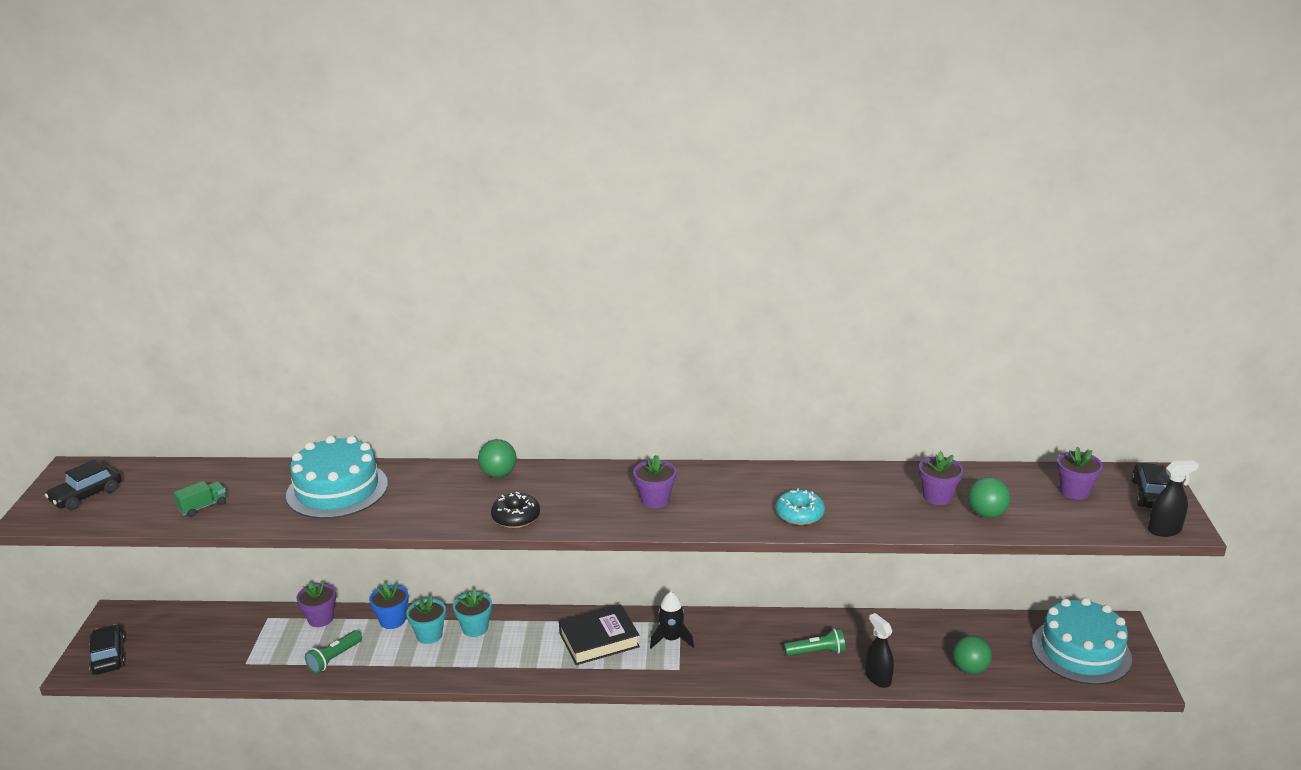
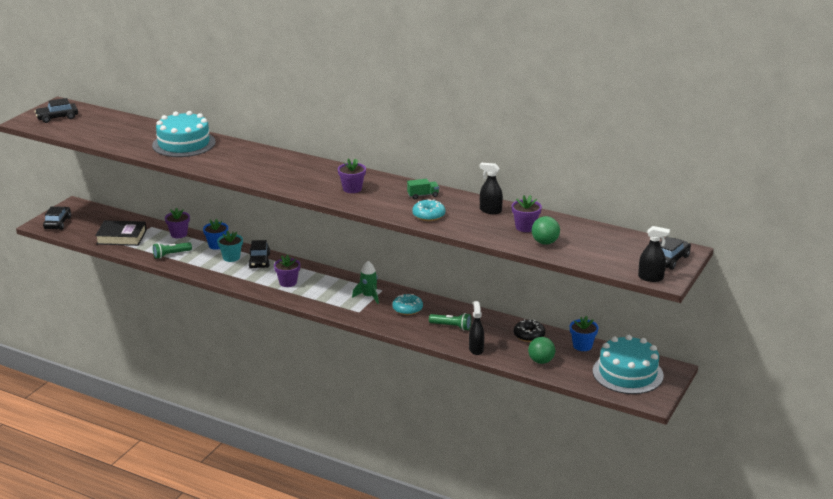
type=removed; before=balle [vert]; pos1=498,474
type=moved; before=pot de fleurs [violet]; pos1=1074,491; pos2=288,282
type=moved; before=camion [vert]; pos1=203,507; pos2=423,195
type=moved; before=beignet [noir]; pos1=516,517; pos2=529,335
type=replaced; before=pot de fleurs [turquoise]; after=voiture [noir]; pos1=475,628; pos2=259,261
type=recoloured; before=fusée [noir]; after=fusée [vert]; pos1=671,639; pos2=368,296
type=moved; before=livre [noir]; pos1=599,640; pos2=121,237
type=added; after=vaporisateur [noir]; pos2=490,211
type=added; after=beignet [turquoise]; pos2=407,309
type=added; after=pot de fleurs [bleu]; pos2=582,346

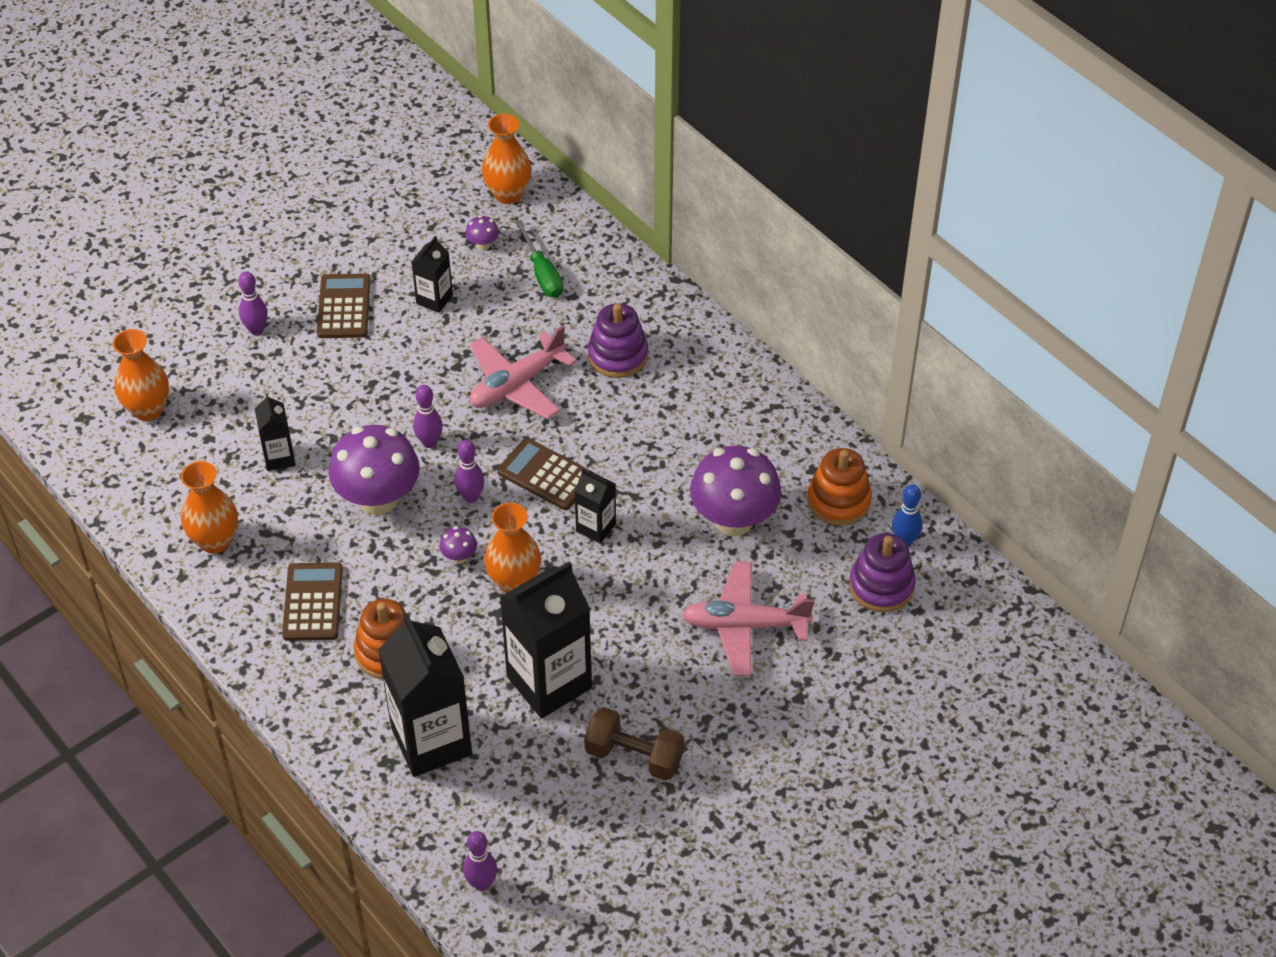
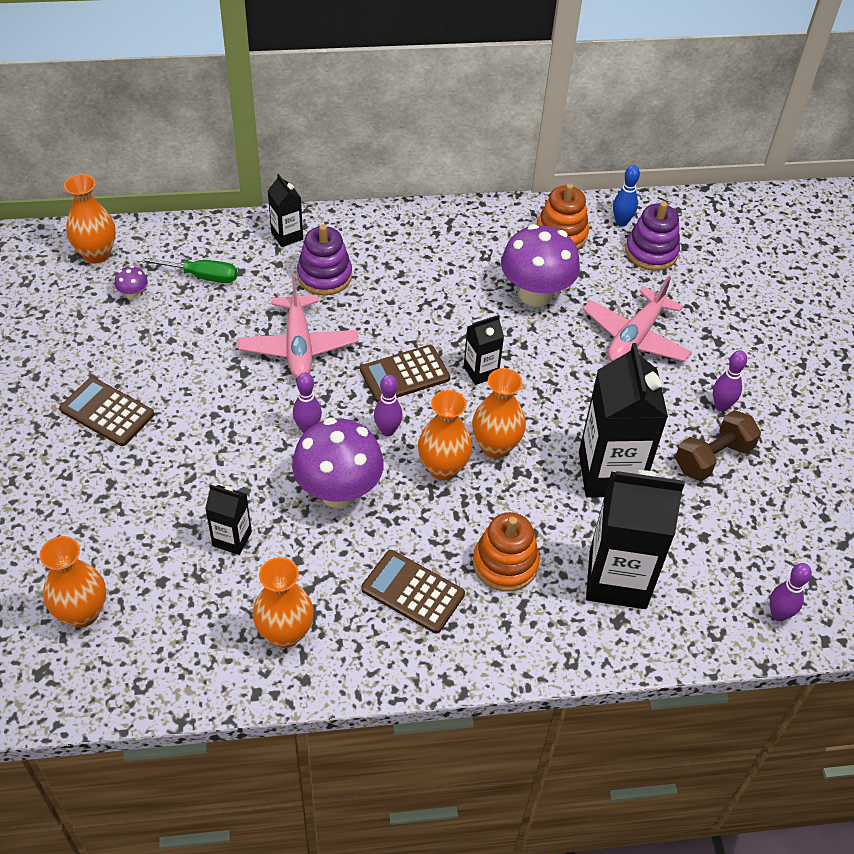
type=moved; before=brique de lait [noir]; pos1=434,299; pos2=287,236
type=moved; before=quille [violet]; pos1=256,330; pos2=721,406
type=replaced; before=champignon [violet]; after=vase [orange]; pos1=459,557; pos2=443,468

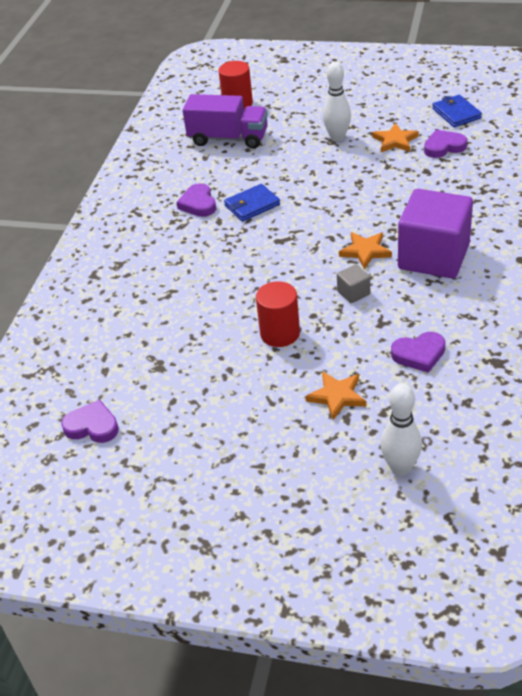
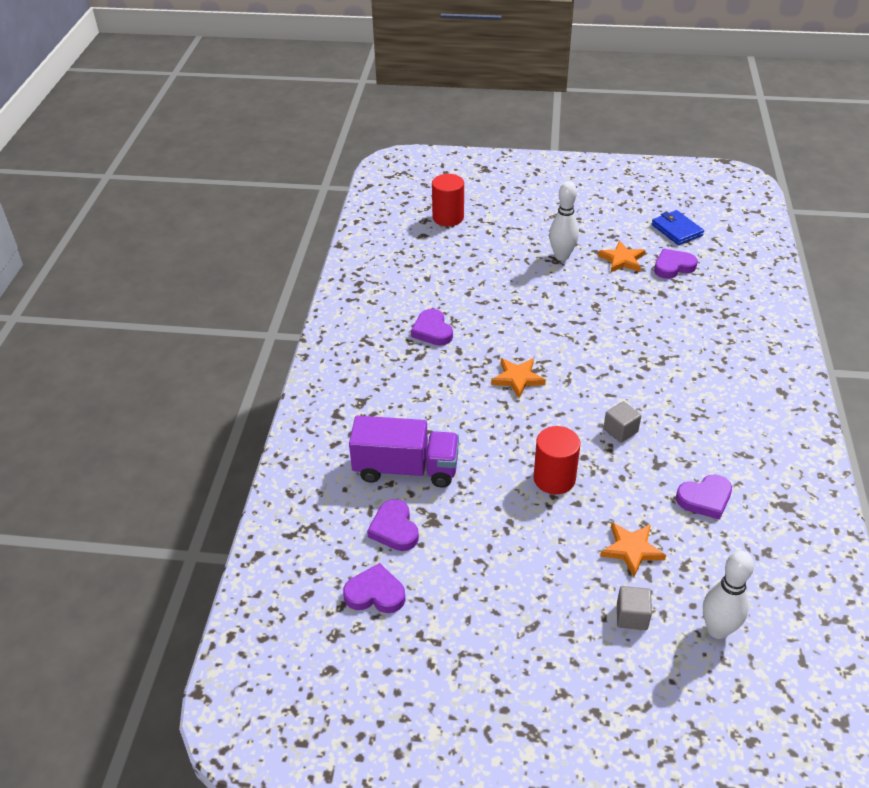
type=moved; before=camion [violet]; pos1=228,138; pos2=406,469
type=removed; before=portefeuille [bleu]; pos1=252,205
type=removed; before=cube [violet]; pos1=433,257
type=moved; before=étoile [orange]; pos1=365,251; pos2=517,378
type=added; after=cœur [violet]; pos2=394,529
type=added; after=cube [gris]; pos2=632,616

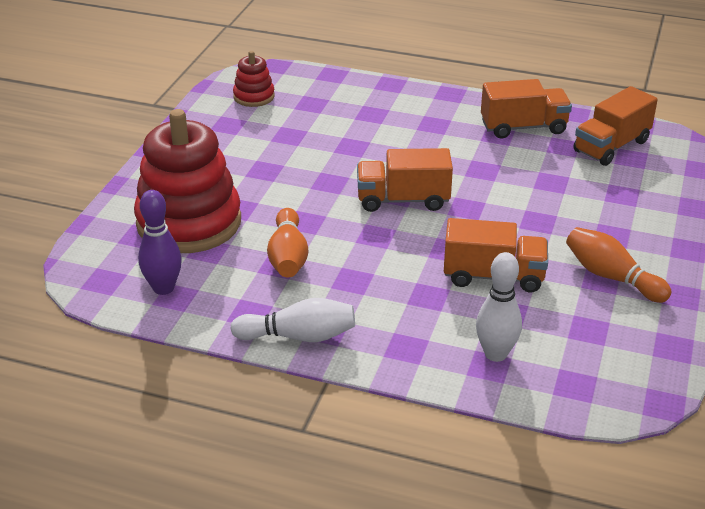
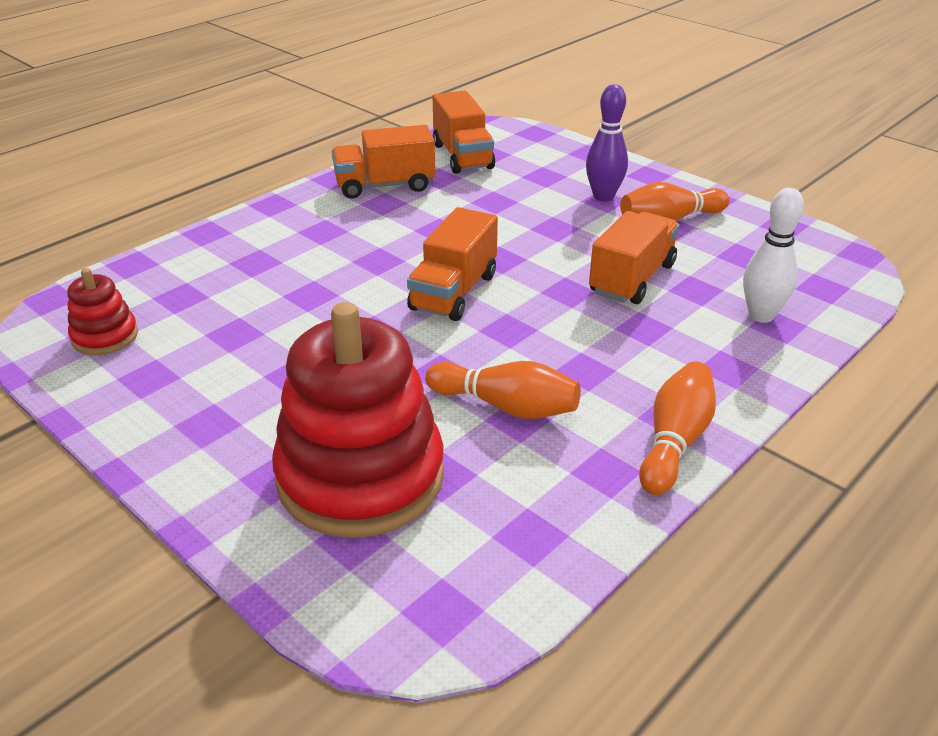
type=turned; before=camion [orange]; pos1=523,127; pos2=385,185; turn=-120
type=moved; before=quille [violet]; pos1=163,288; pos2=603,196
type=recoloured; before=quille [blanc]; after=quille [orange]; pos1=299,336; pos2=674,441

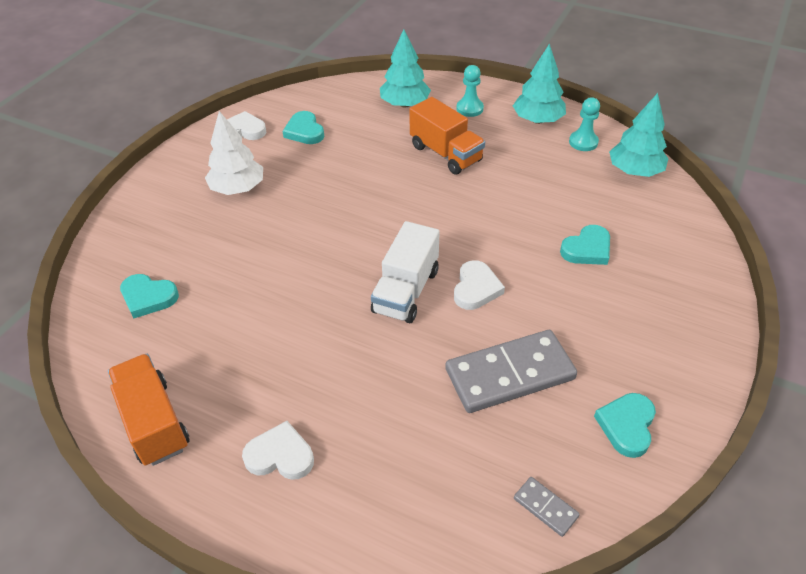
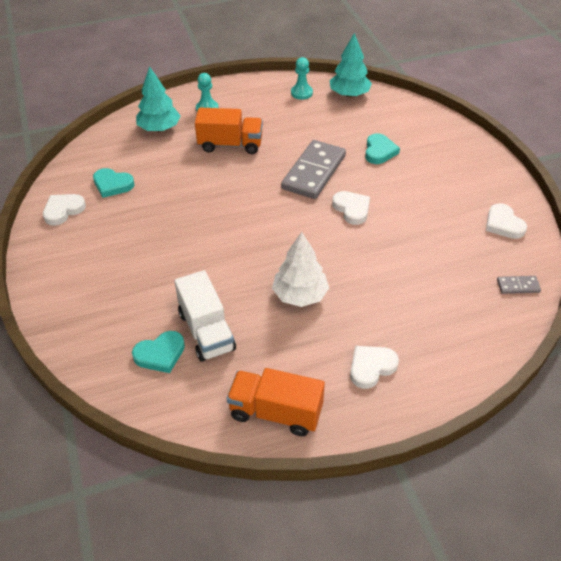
type=removed; before=arbre [turquoise]; pos1=537,120
type=moved; before=arbre [blanc]; pos1=238,188; pos2=300,295
type=moved; before=camion [blanc]; pos1=406,291; pos2=206,331
type=moved; before=domino [gris]; pos1=509,374; pos2=313,172
type=recoloured; before=cœur [turquoise]; after=cœur [blanc]; pos1=626,425; pos2=503,224

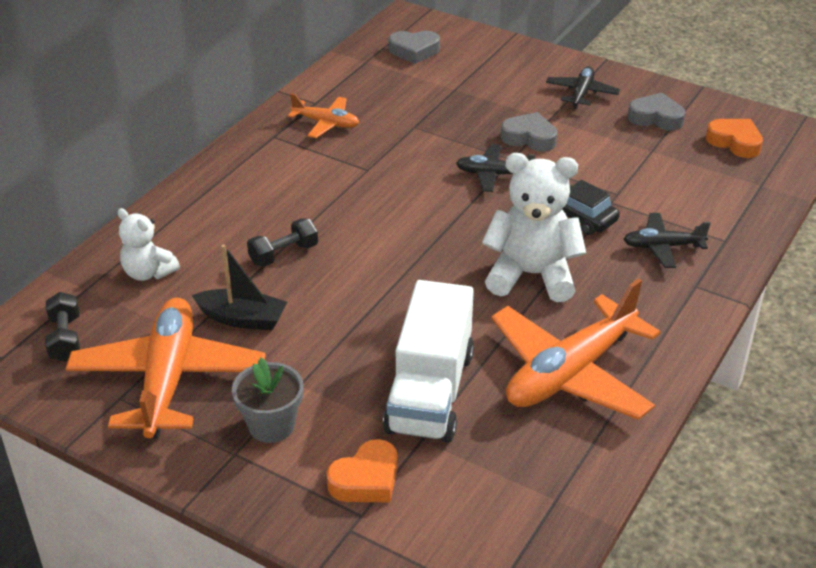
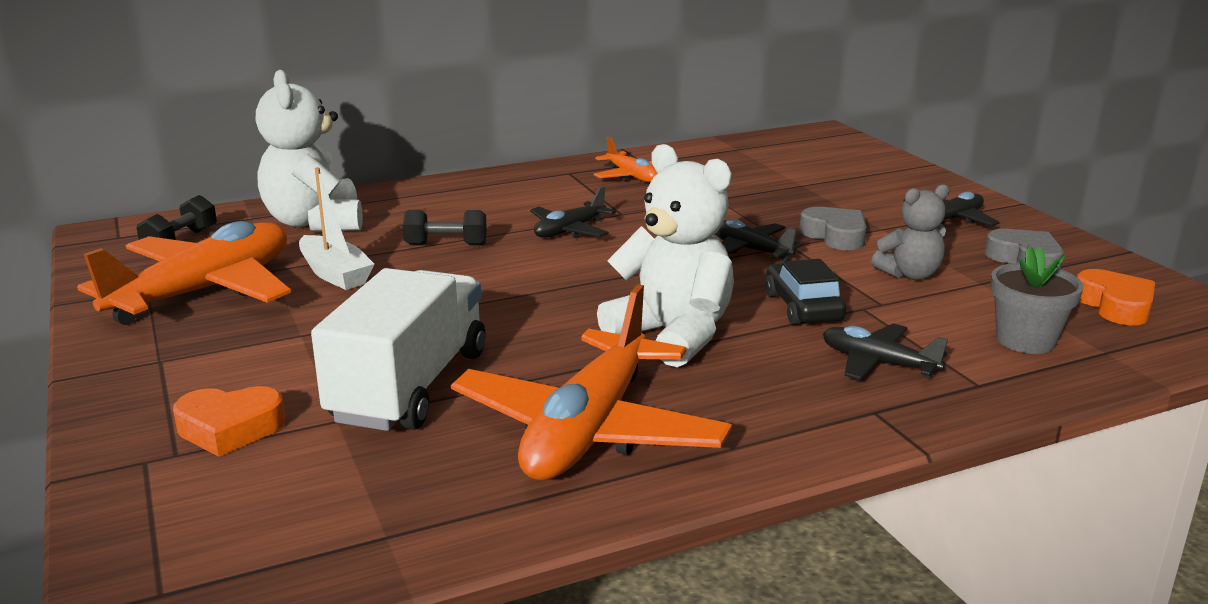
type=removed; before=cœur [gris]; pos1=414,51
type=resized; before=ours en peluche [blanc]; pos1=148,273; pos2=315,223; scale=1.73
type=recoloured; before=bateau [noir]; after=bateau [blanc]; pos1=242,319; pos2=335,274
type=turned; before=avion [orange]; pos1=570,373; pos2=589,430; turn=-60
type=turned; before=camion [blanc]; pos1=430,392; pos2=410,386; turn=150
type=moved; before=pot de fleurs [gris]; pos1=271,425; pos2=1025,340
type=added; after=ours en peluche [gris]; pos2=910,274
type=added; after=avion [noir]; pos2=569,231

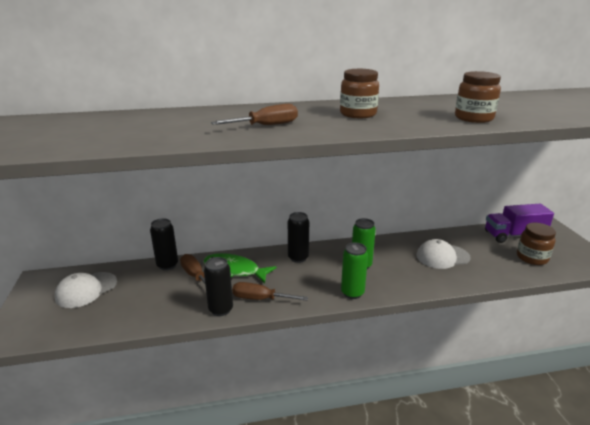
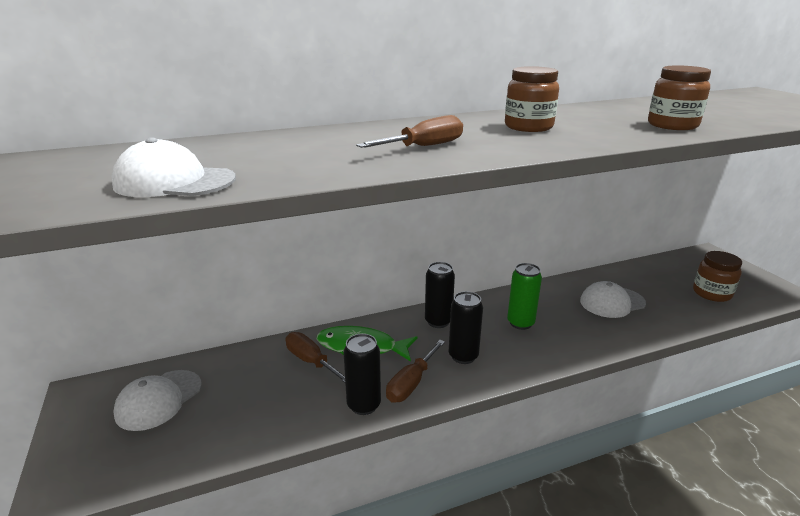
type=removed; before=camion [violet]; pos1=514,235
type=moved; before=canette [noir]; pos1=167,265; pos2=463,356
type=removed; before=canette [vert]; pos1=352,293
type=turned; before=tournevis [marron]; pos1=260,299; pos2=411,383; turn=-60
type=added; after=casquette [blanc]; pos2=174,182

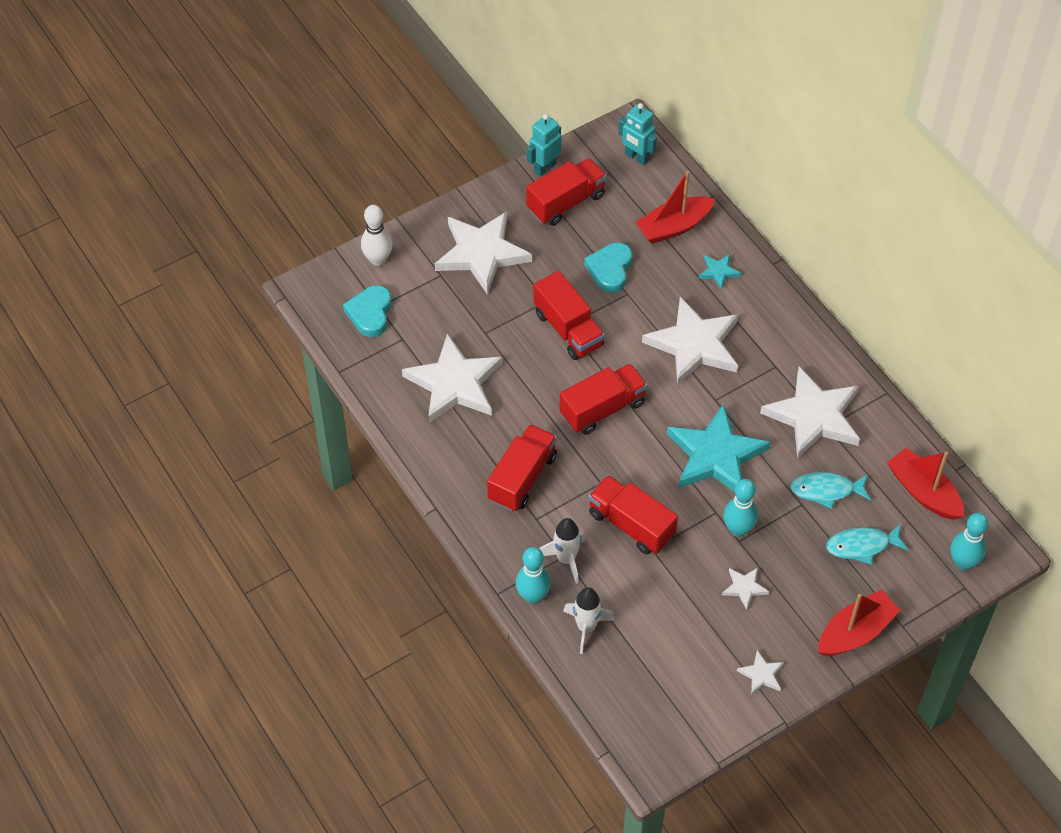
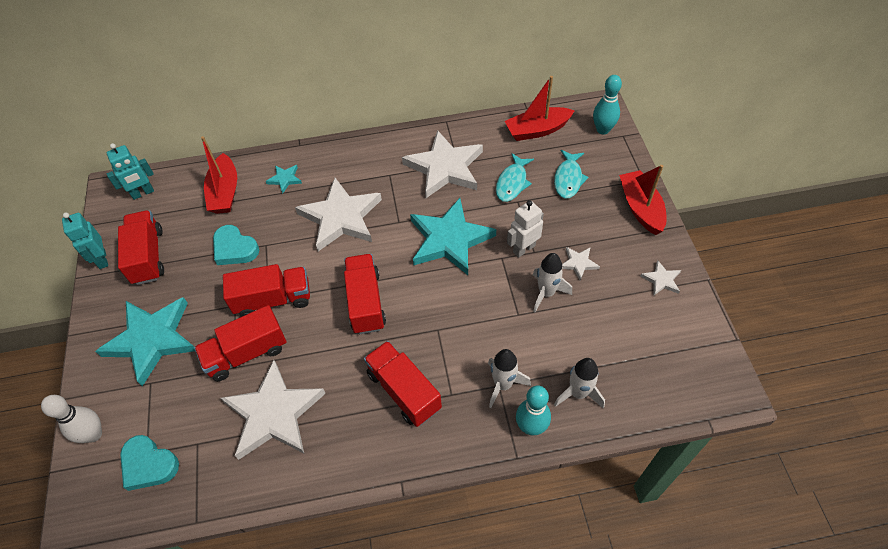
type=recoloured; before=étoile [blanc]; after=étoile [turquoise]; pos1=481,254; pos2=152,340
type=moved; before=camion [rouge]; pos1=631,524; pos2=246,353
type=replaced; before=quille [turquoise]; after=robot [blanc]; pos1=738,529; pos2=523,249
type=added; after=fusée [blanc]; pos2=546,293

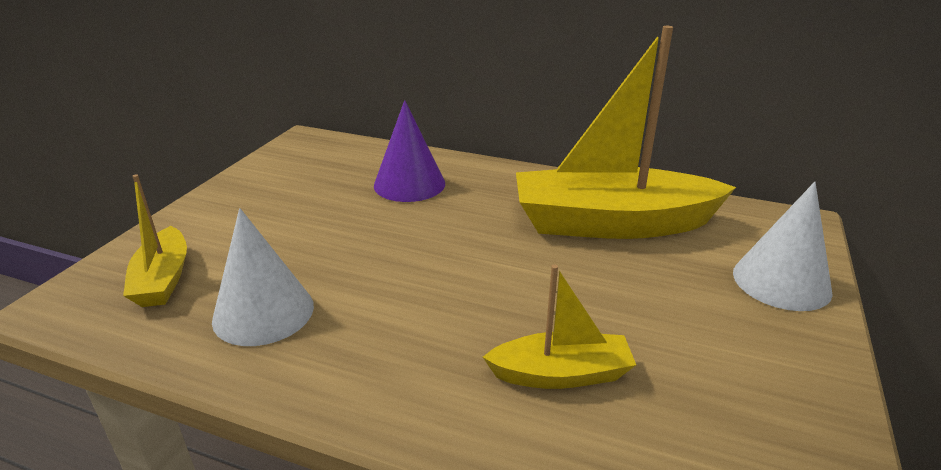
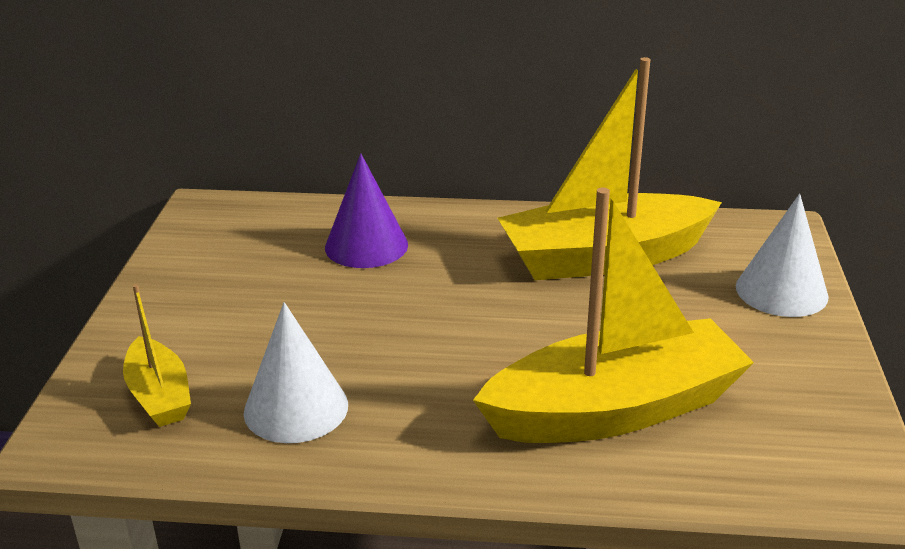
type=resized; before=bateau [jaune]; pos1=561,374; pos2=615,409; scale=2.02

